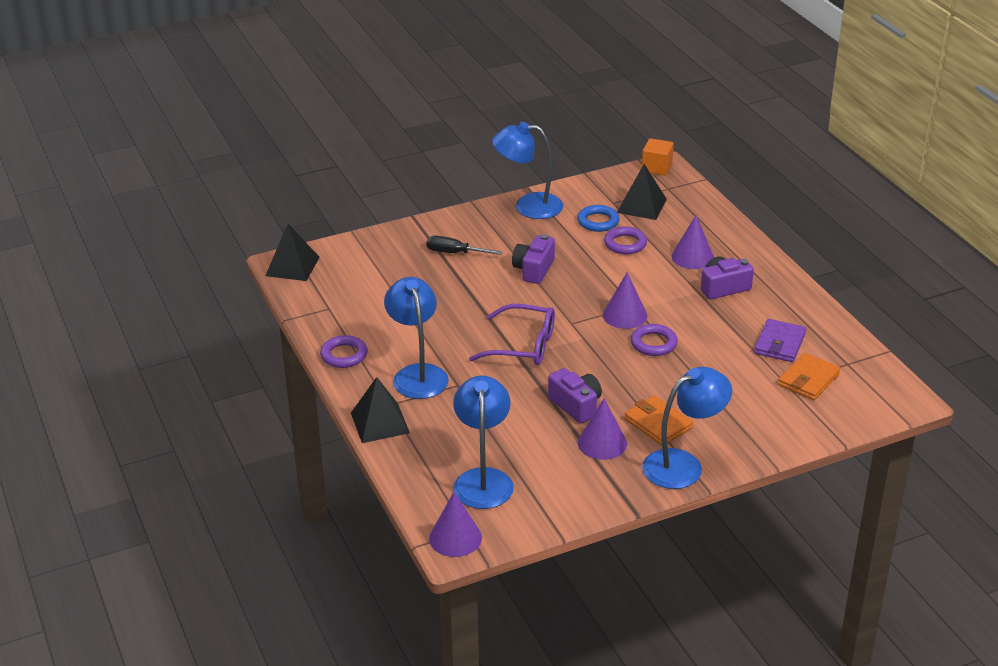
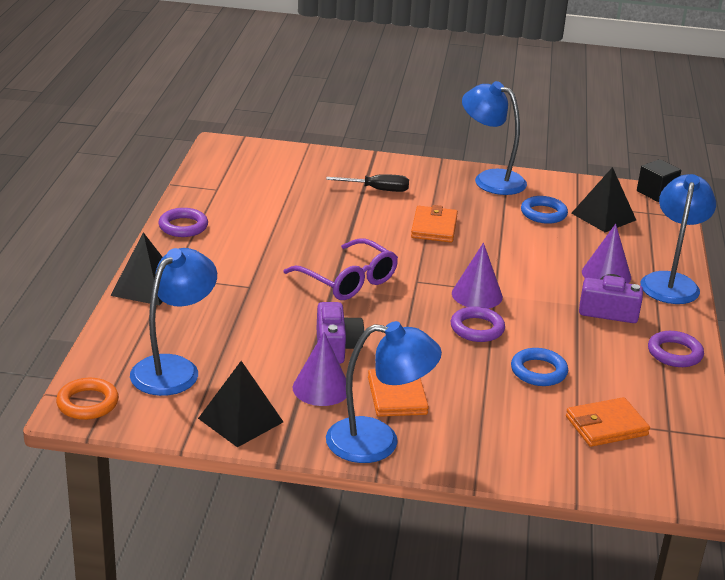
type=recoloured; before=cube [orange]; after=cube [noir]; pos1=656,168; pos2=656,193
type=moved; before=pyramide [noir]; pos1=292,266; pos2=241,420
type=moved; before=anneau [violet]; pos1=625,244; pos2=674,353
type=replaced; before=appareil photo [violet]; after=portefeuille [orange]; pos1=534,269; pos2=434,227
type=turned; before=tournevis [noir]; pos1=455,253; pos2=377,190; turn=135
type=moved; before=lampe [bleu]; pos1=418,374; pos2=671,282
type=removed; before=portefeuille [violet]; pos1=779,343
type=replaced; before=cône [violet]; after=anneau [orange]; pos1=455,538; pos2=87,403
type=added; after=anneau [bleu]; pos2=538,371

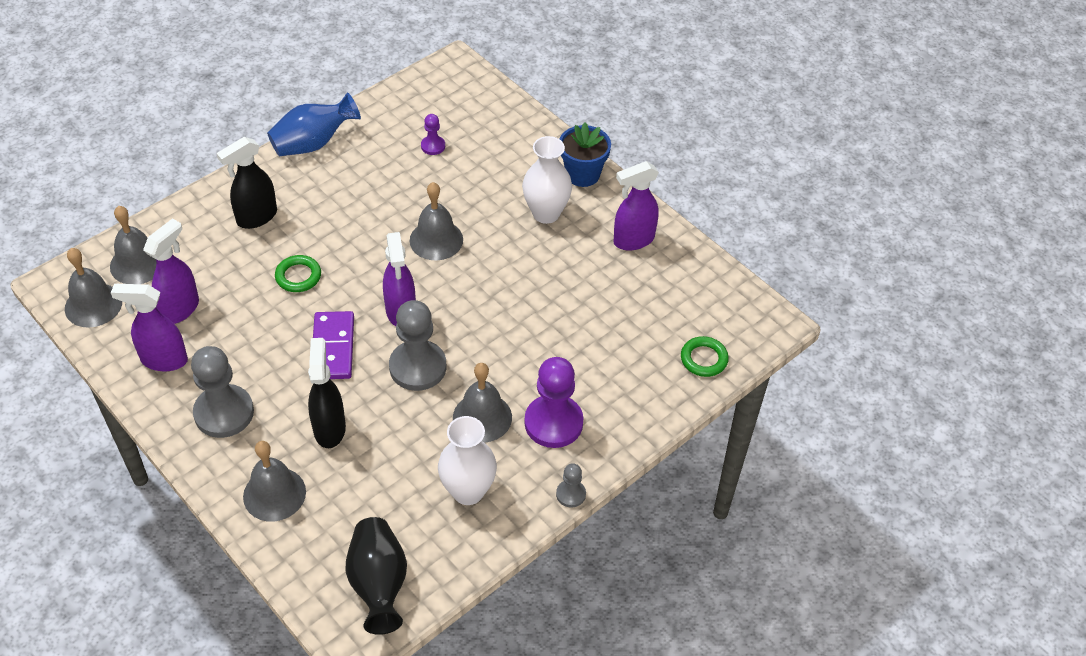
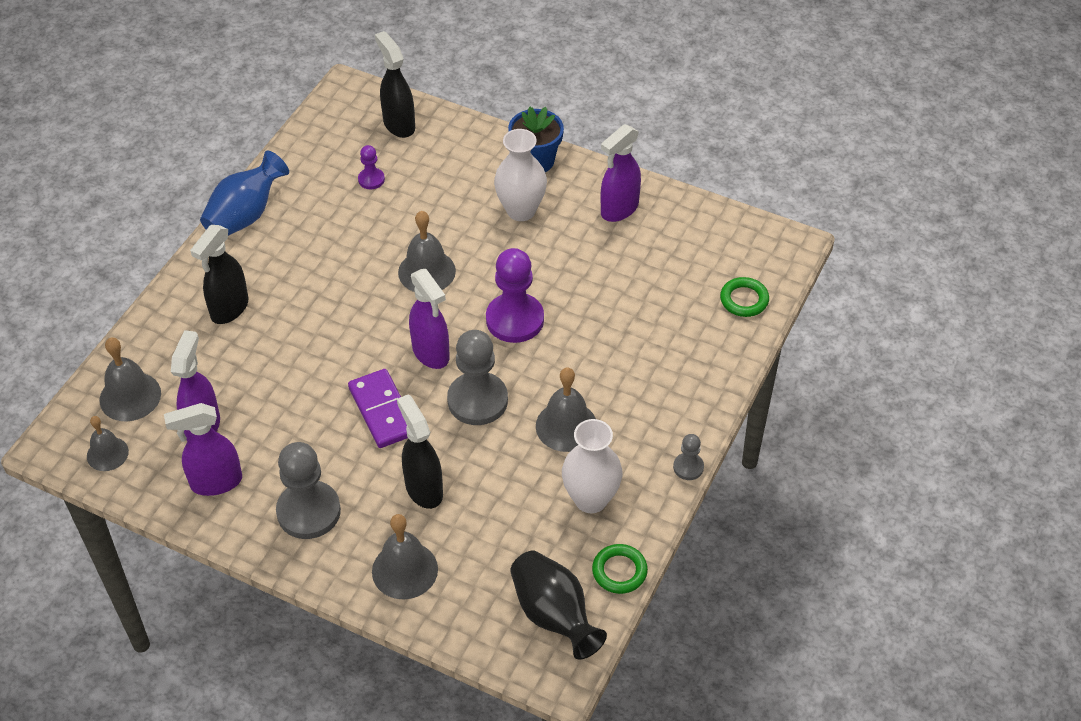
type=resized; before=cloche [gris]; pos1=93,305; pos2=107,453; scale=0.66
type=moved; before=anneau [vert]; pos1=298,276; pos2=619,571
type=moved; before=pion [violet]; pos1=553,423; pos2=515,320
type=added; after=vaporisateur [noir]; pos2=399,124

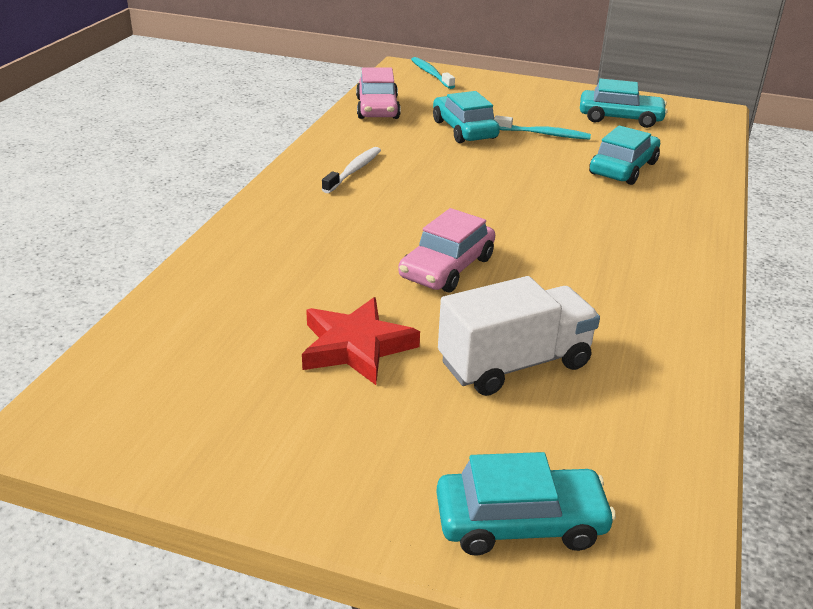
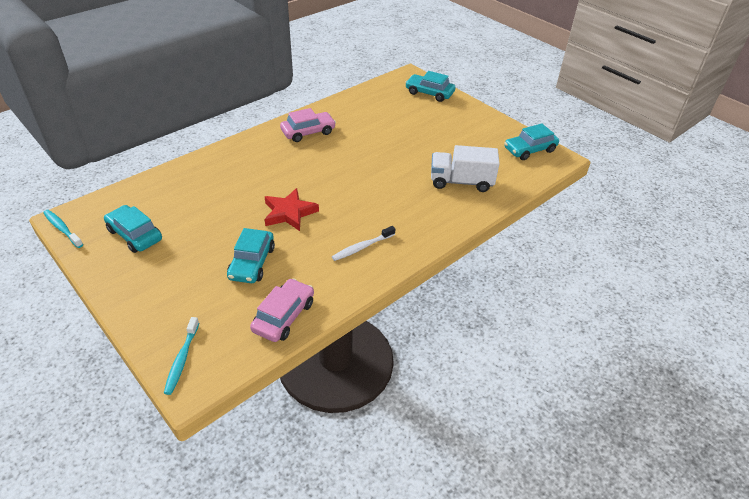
type=moved; before=brosse à dents [turquoise]; pos1=543,134; pos2=62,229
type=moved; before=voiture [turquoise]; pos1=623,168; pos2=530,150
type=moved; before=voiture [rose]; pos1=447,268; pos2=308,132
type=moved; before=camion [blanc]; pos1=514,364; pos2=461,182
type=moved; before=étoile [rouge]; pos1=356,346; pos2=289,213

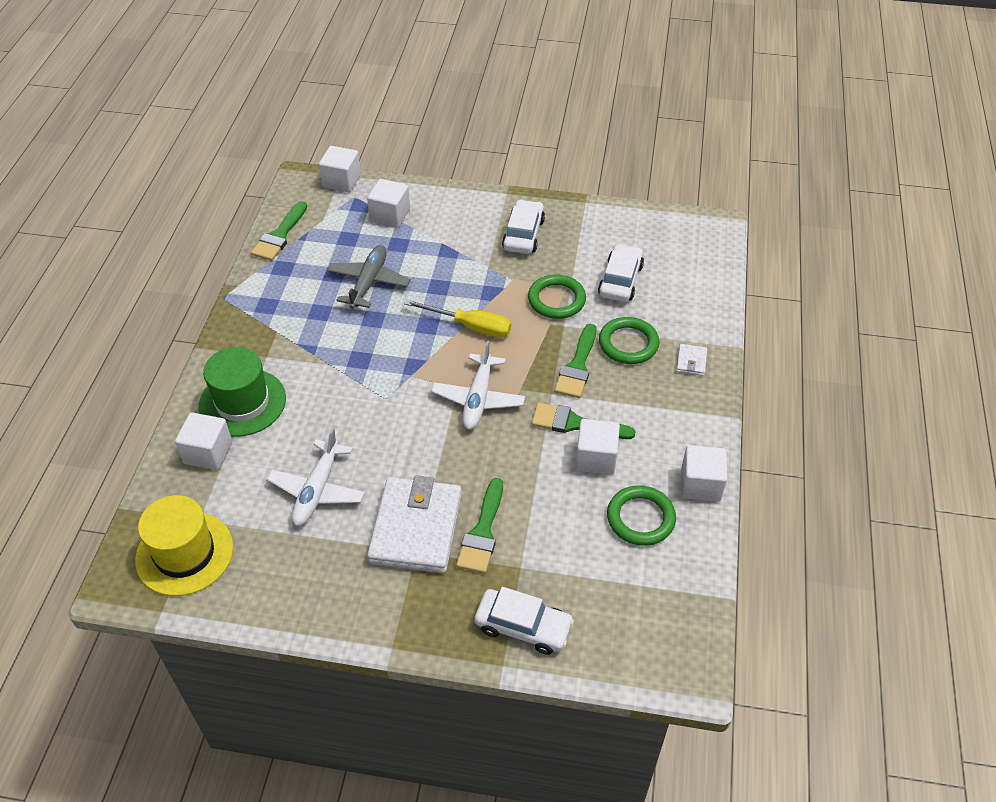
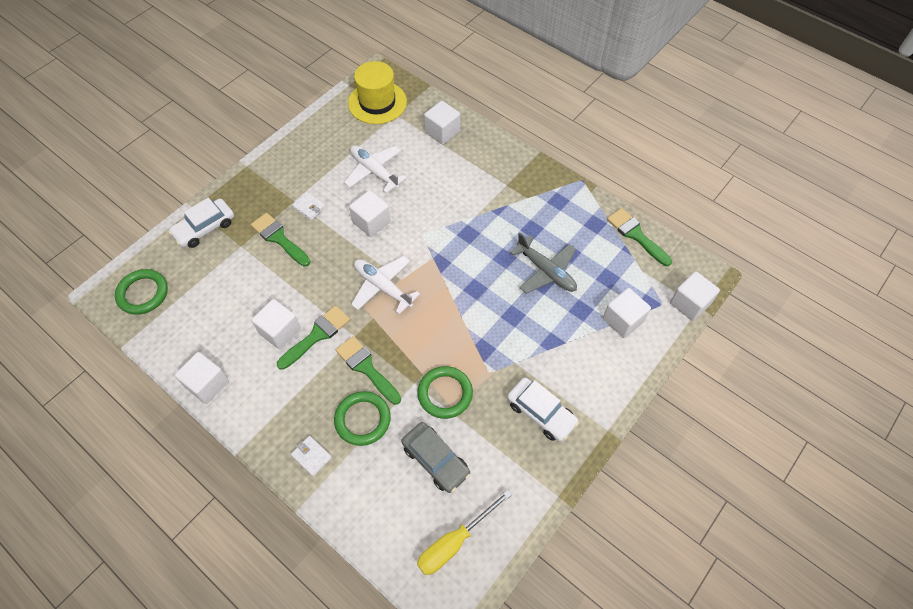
type=recoloured; before=voiture [blanc]; after=voiture [gris]; pos1=620,280; pos2=435,460
type=moved; before=tournevis [jaune]; pos1=470,327; pos2=454,542
type=removed; before=chapeau [vert]; pos1=242,402
type=resized; before=portefeuille [blanc]; pos1=416,528; pos2=309,207; scale=0.41
type=moved; before=anneau [vert]; pos1=640,518; pos2=143,293
type=added; after=cube [blanc]; pos2=371,222

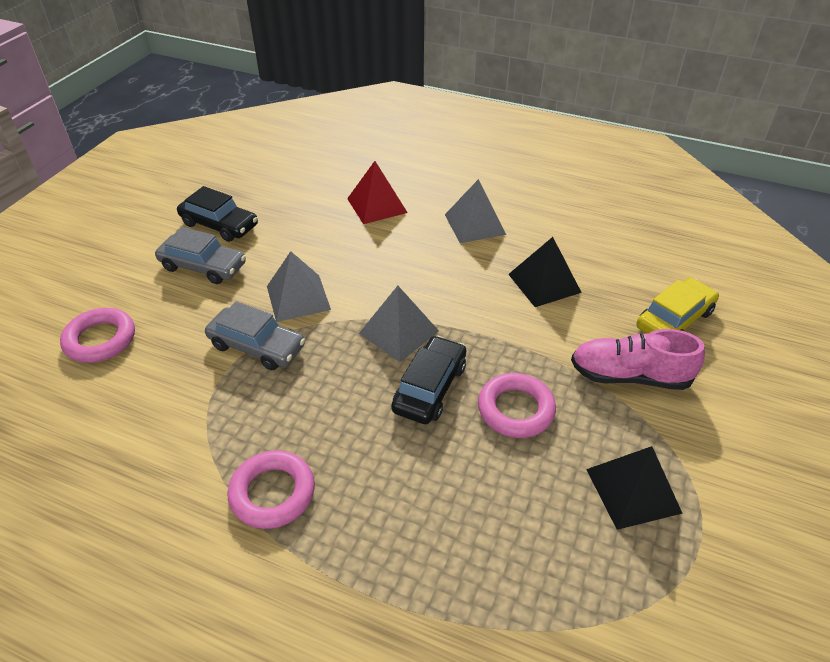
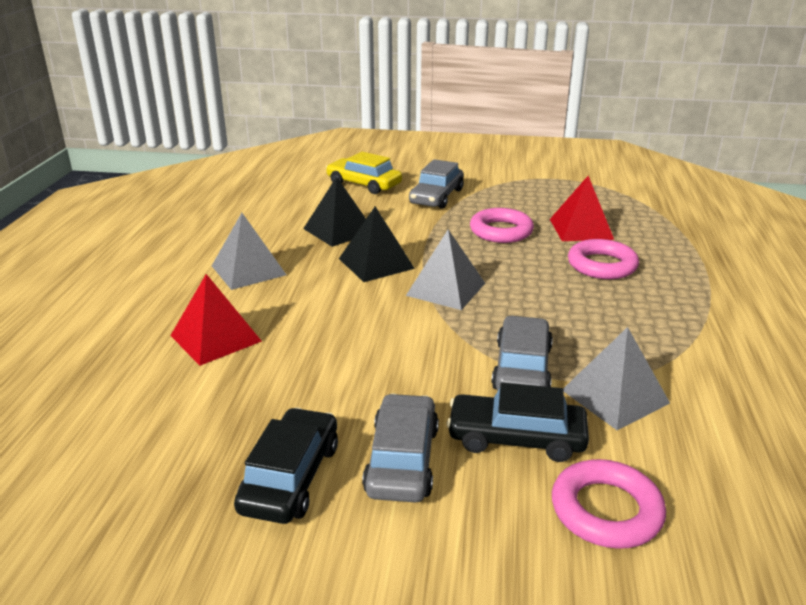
type=moved; before=pyramide [gris]; pos1=298,297; pos2=615,396
type=replaced; before=chaussure [rose]; after=voiture [gris]; pos1=629,376; pos2=436,197
type=moved; before=voiture [noir]; pos1=430,388; pos2=516,438
type=moved; before=pyramide [noir]; pos1=633,490; pos2=376,263
type=moved; before=anneau [rose]; pos1=272,493; pos2=602,265
type=added; after=pyramide [rouge]; pos2=581,229

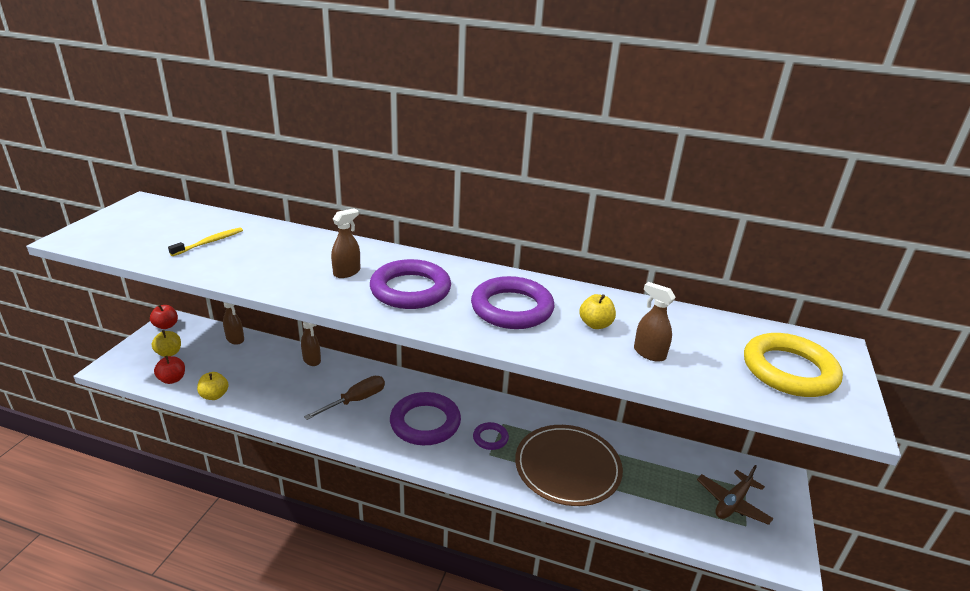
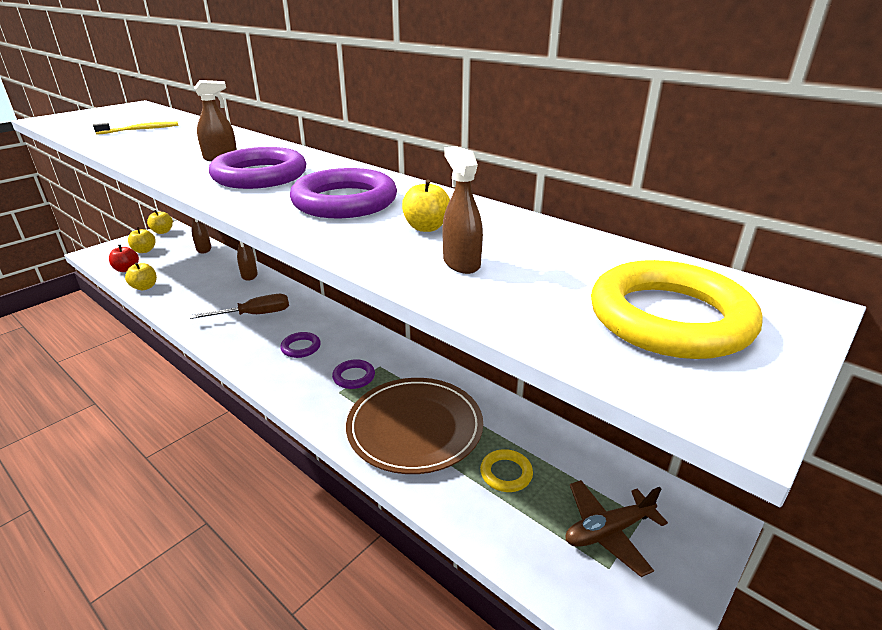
type=recoloured; before=pomme [rouge]; after=pomme [jaune]; pos1=166,326; pos2=162,231
type=resized; before=anneau [violet]; pos1=425,423; pos2=301,347; scale=0.5
type=added; after=anneau [jaune]; pos2=506,473

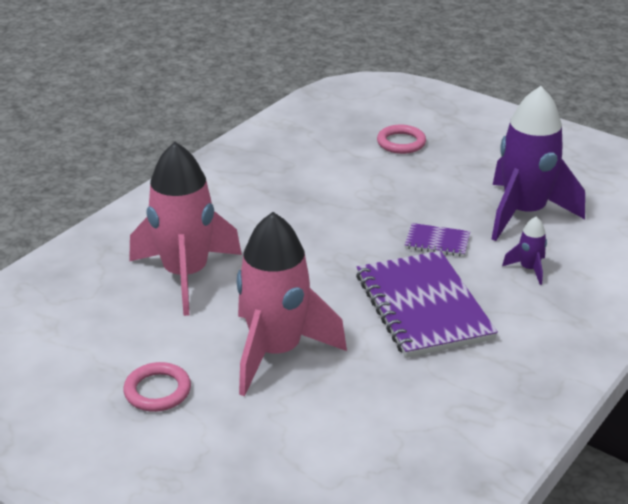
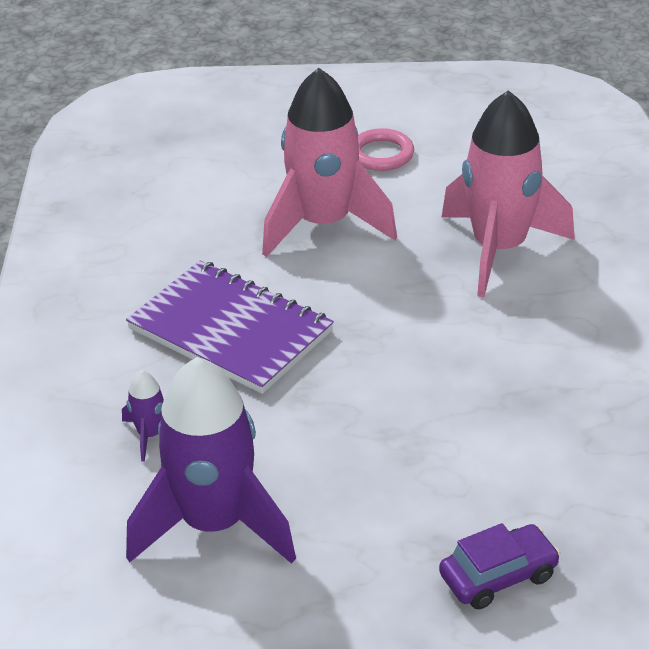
type=replaced; before=anneau [rose]; after=voiture [violet]; pos1=401,143; pos2=498,576
type=removed; before=carnet [violet]; pos1=437,242

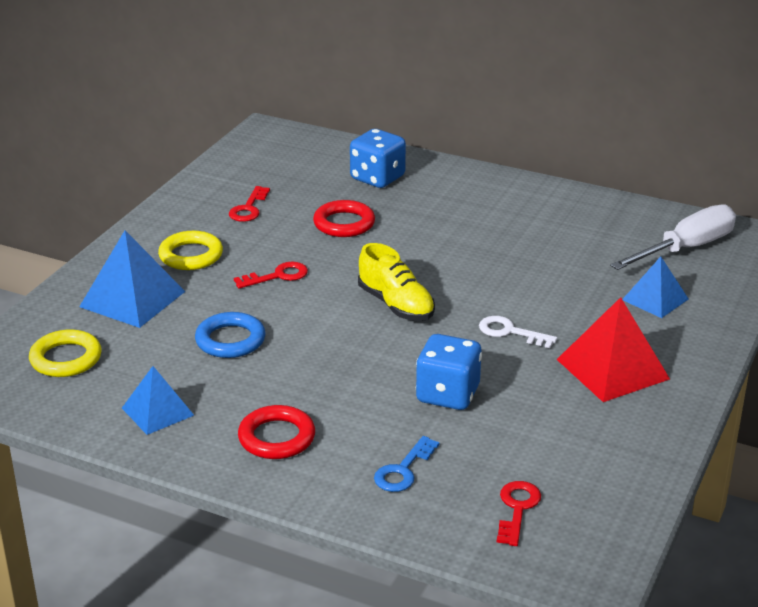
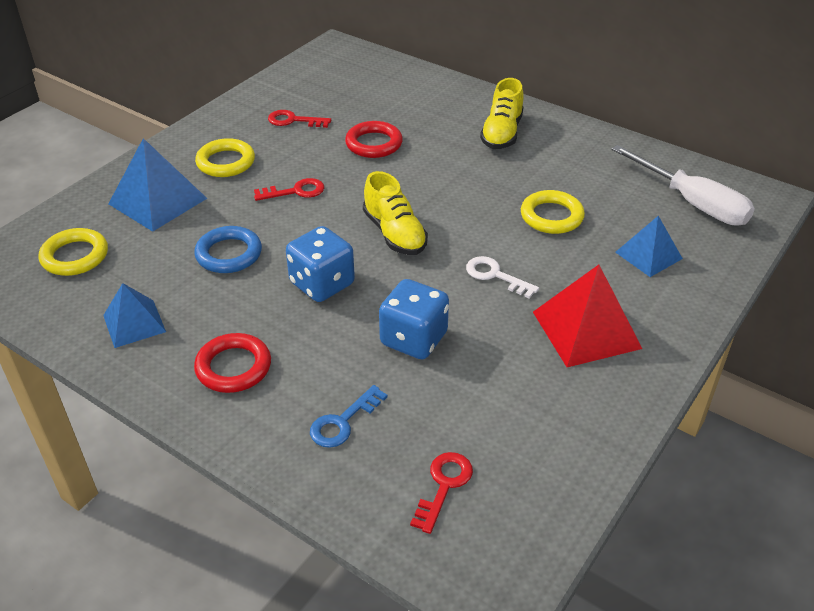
type=moved; before=dé [bleu]; pos1=377,178; pos2=322,284
type=turned; before=clé [rouge]; pos1=248,208; pos2=293,120; turn=75
type=turned; before=tournevis [blanc]; pos1=685,249; pos2=692,203; turn=75
type=added; after=chaussure [jaune]; pos2=502,133
type=added; after=anneau [jaune]; pos2=551,216

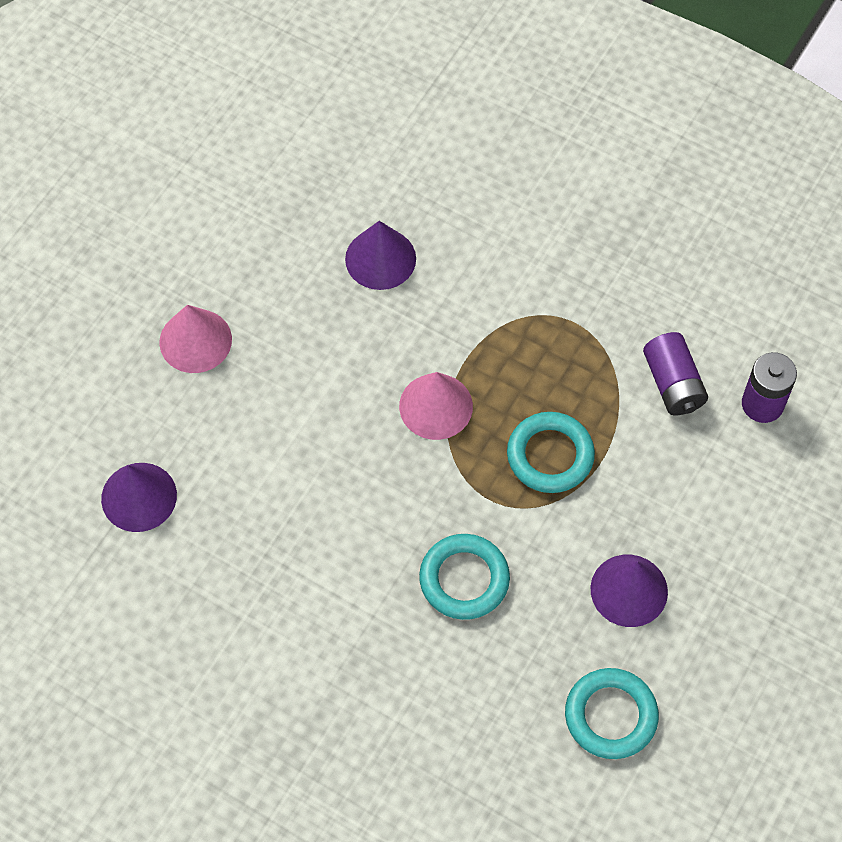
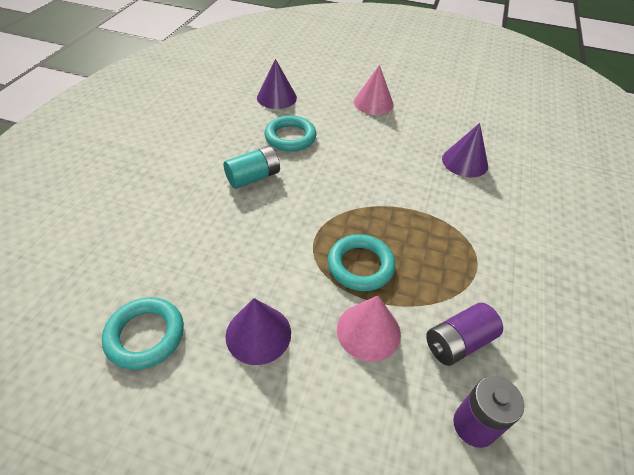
type=moved; before=cône [rose]; pos1=436,406; pos2=368,331
type=moved; before=anneau [turquoise]; pos1=464,579; pos2=290,137
type=added; after=pile [turquoise]; pos2=253,177

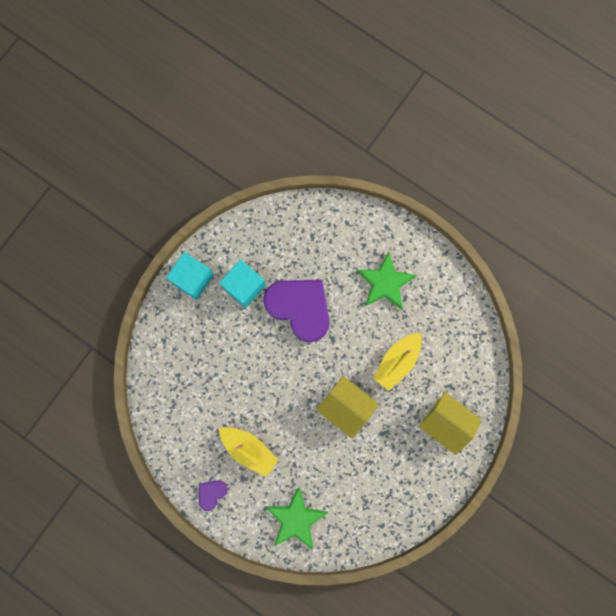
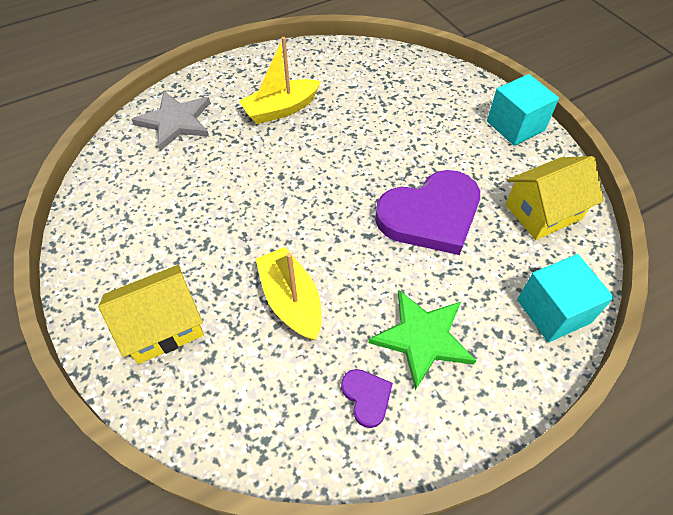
type=moved; before=cube [turquoise]; pos1=244,287; pos2=553,311
type=moved; before=maison [jaune]; pos1=346,407; pos2=543,212
type=moved; before=cœur [violet]; pos1=211,493; pos2=366,397
type=recoloured; before=étoile [vert]; after=étoile [gris]; pos1=296,519; pos2=175,121

